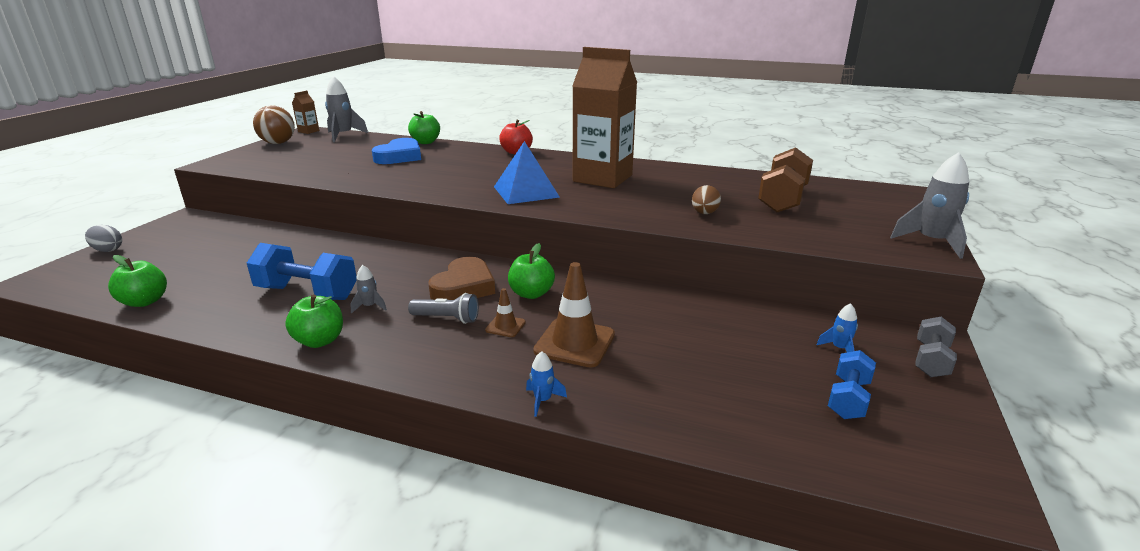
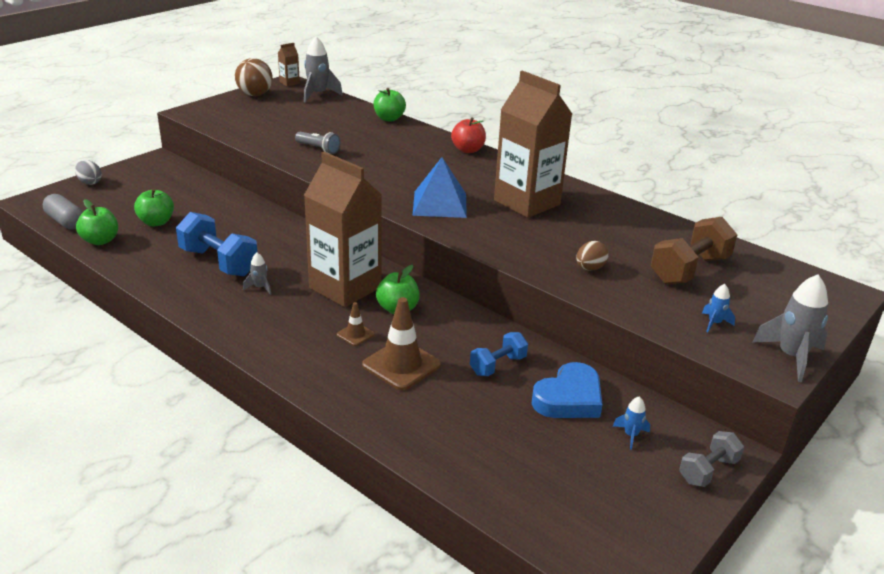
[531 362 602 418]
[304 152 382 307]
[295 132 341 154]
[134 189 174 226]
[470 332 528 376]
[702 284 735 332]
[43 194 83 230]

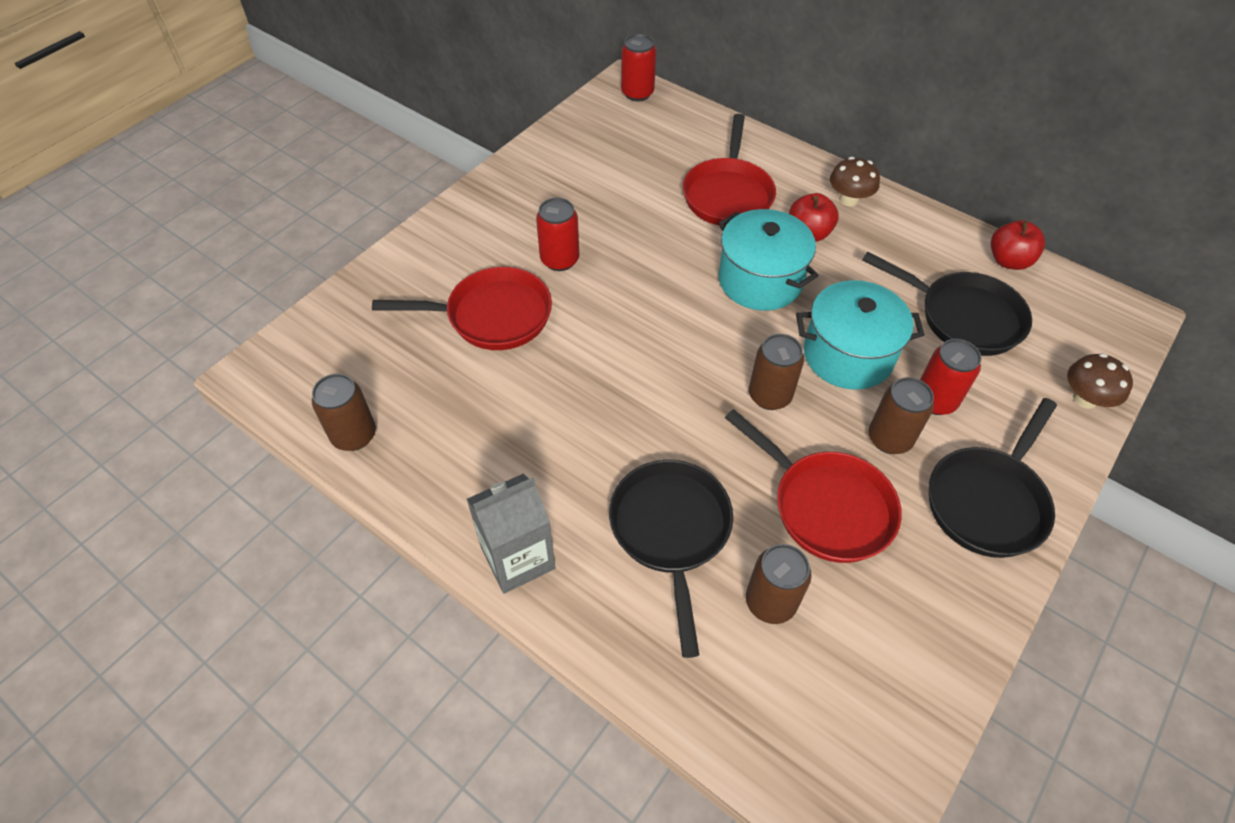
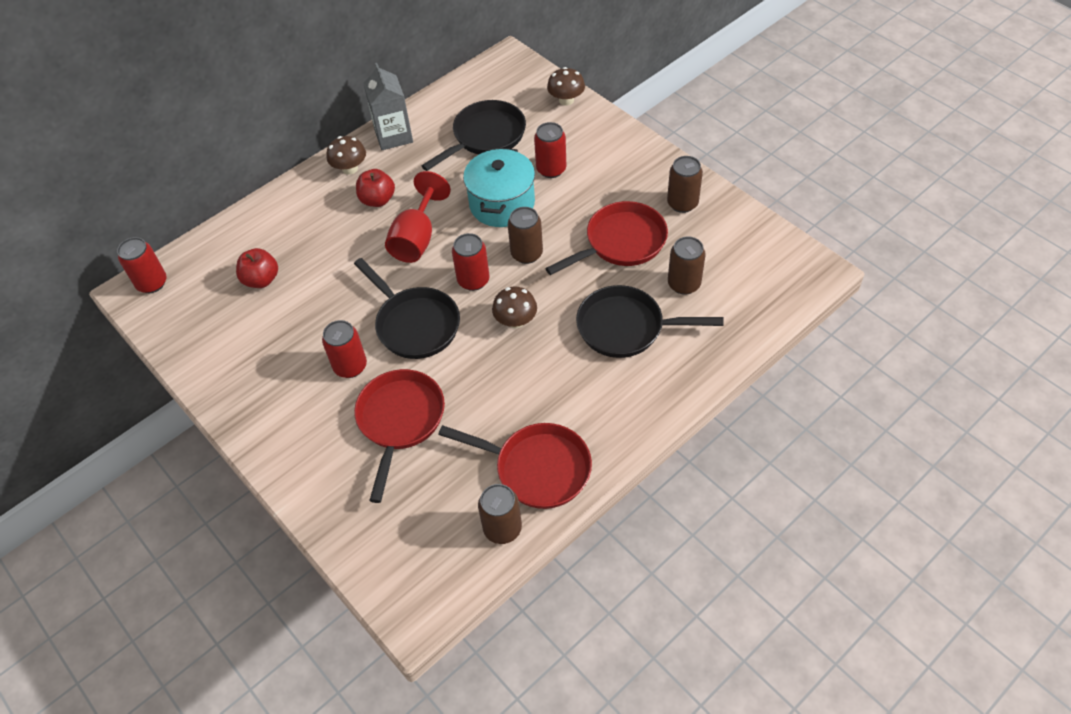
[438 423 592 509]
[385 171 451 263]
[236 248 278 288]
[667 156 703 213]
[354 258 460 359]
[363 63 413 150]
[452 233 490 291]
[492 287 537 329]

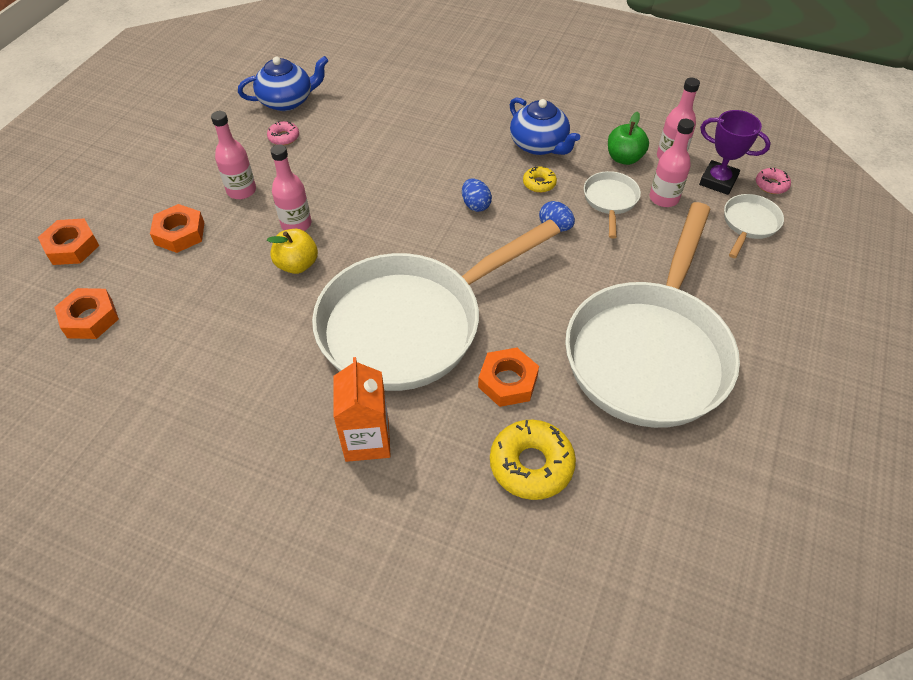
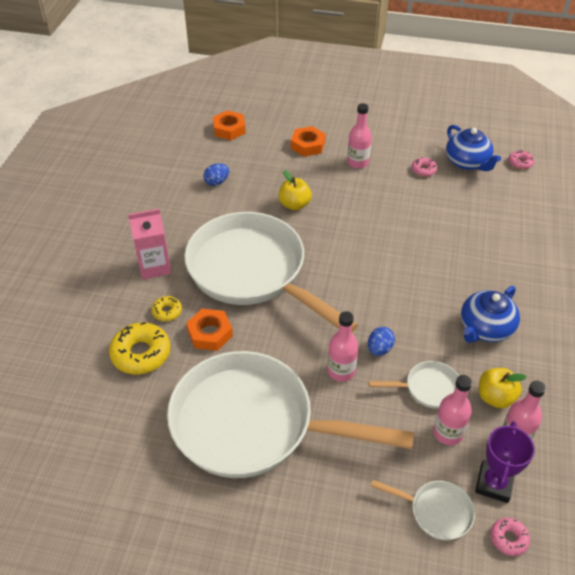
[479 368 527 408]
[327 311 359 382]
[151 296 182 321]
[203 163 229 186]
[38 219 99 265] (first image)
[128 209 171 280]
[508 150 534 169]

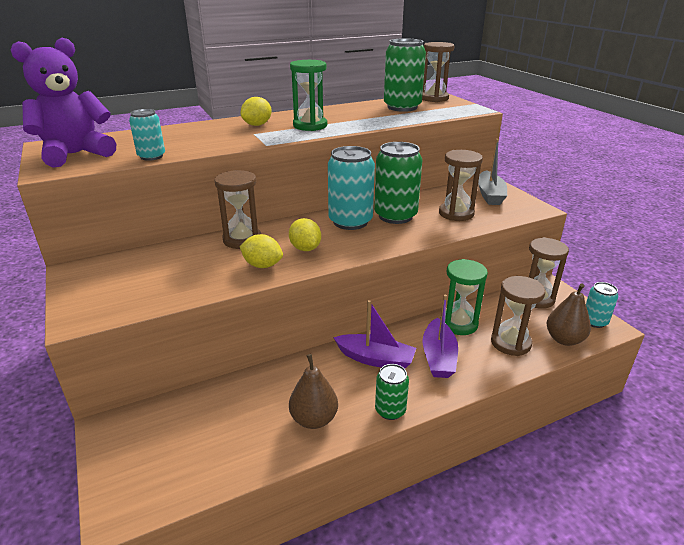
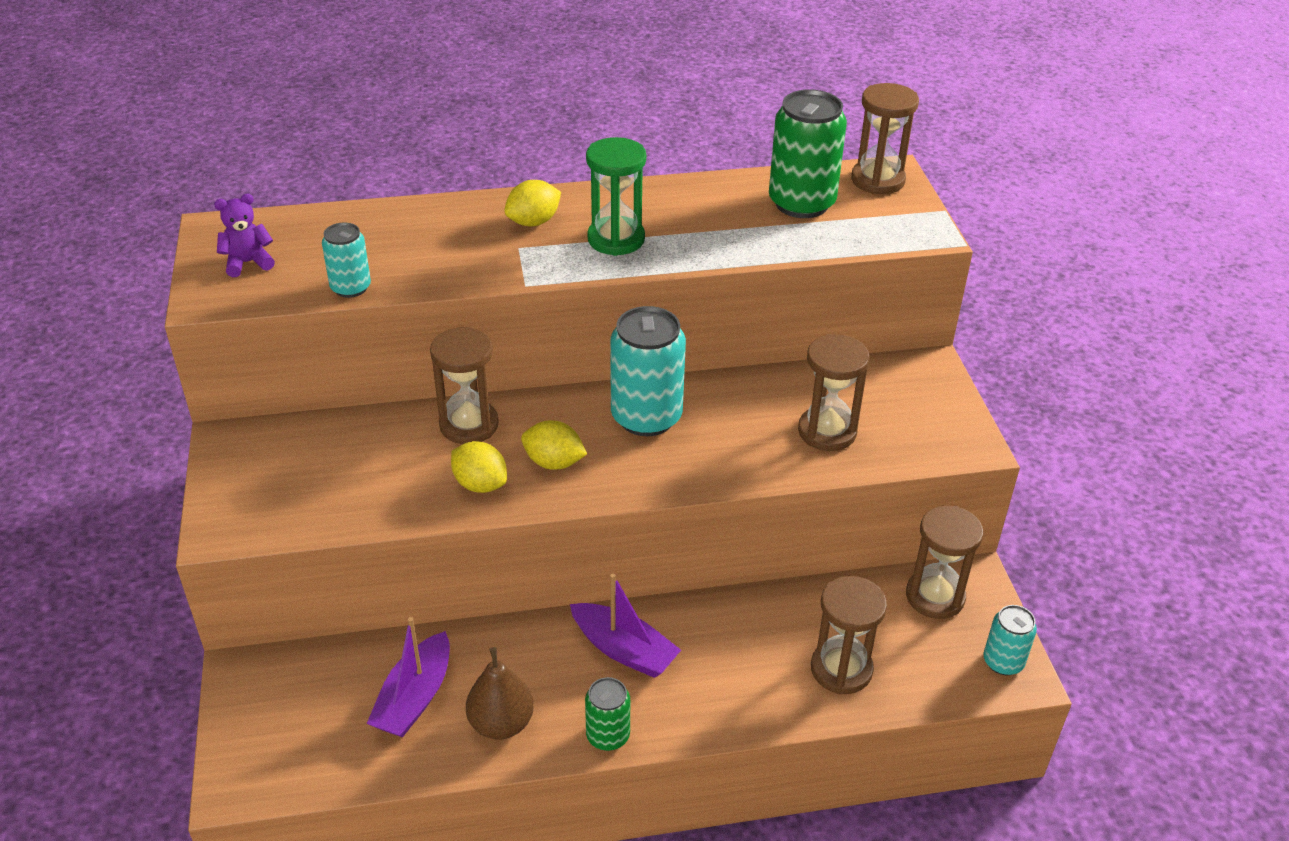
[214 194 275 277]
[478 139 507 205] (first image)
[374 142 422 224] (first image)
[521 420 587 470]
[440 259 488 335] (first image)
[547 284 591 346] (first image)
[367 617 450 737]

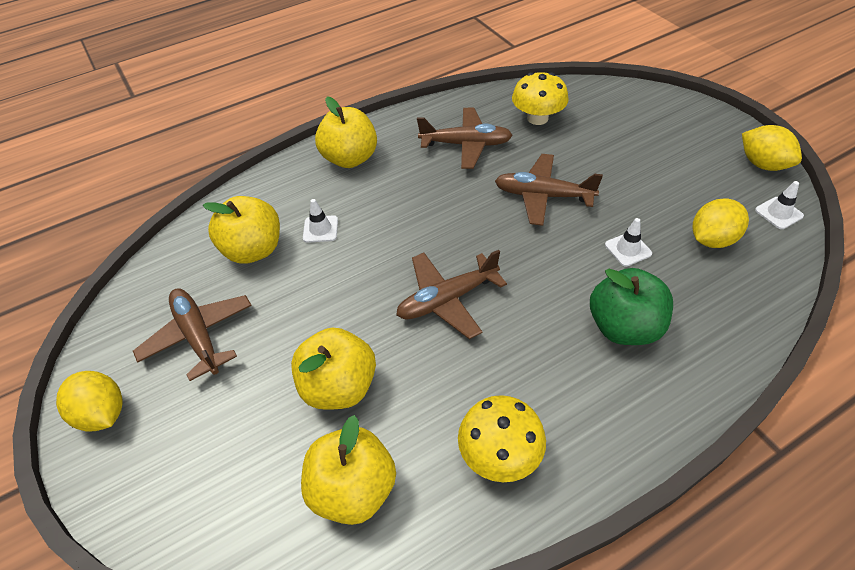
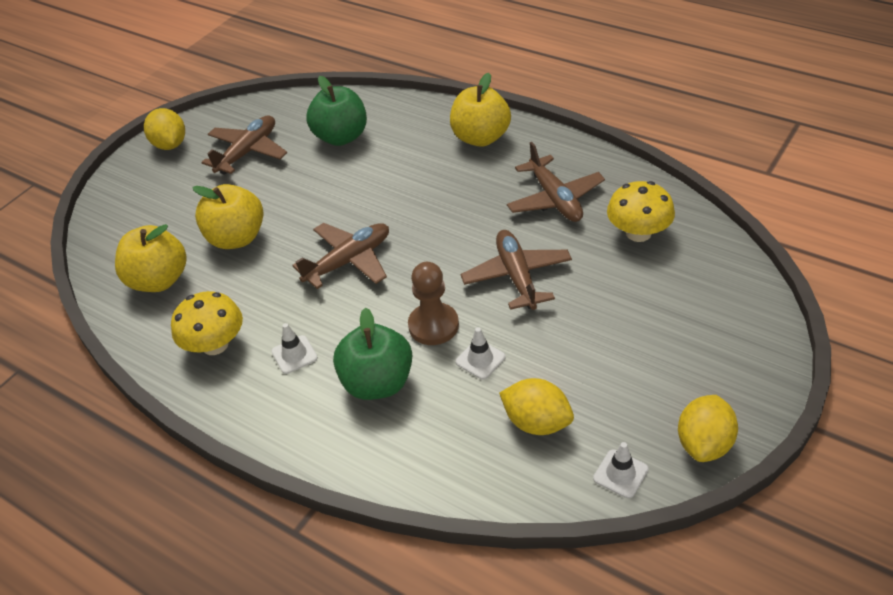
[306 76 367 146]
[272 323 318 374]
[292 223 389 289]
[144 108 185 150]
[408 262 459 345]

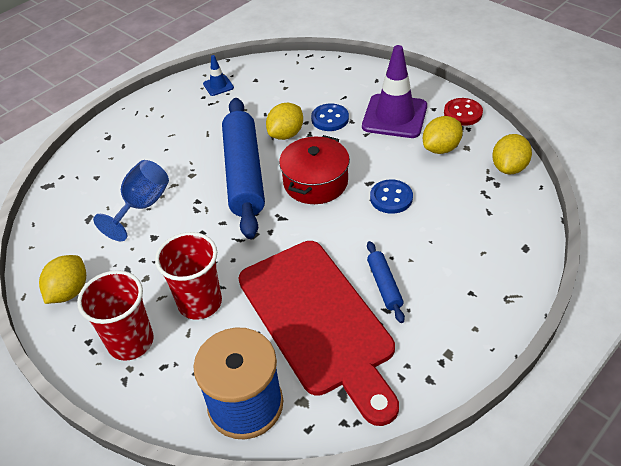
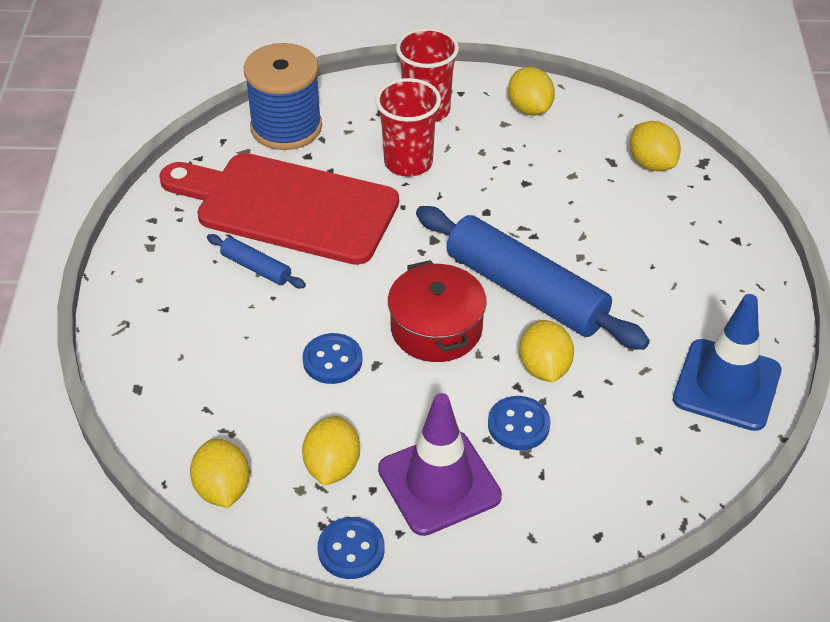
[673 294 781 431]
[318 517 385 579]
[93 160 169 241] (first image)
[630 121 681 171]

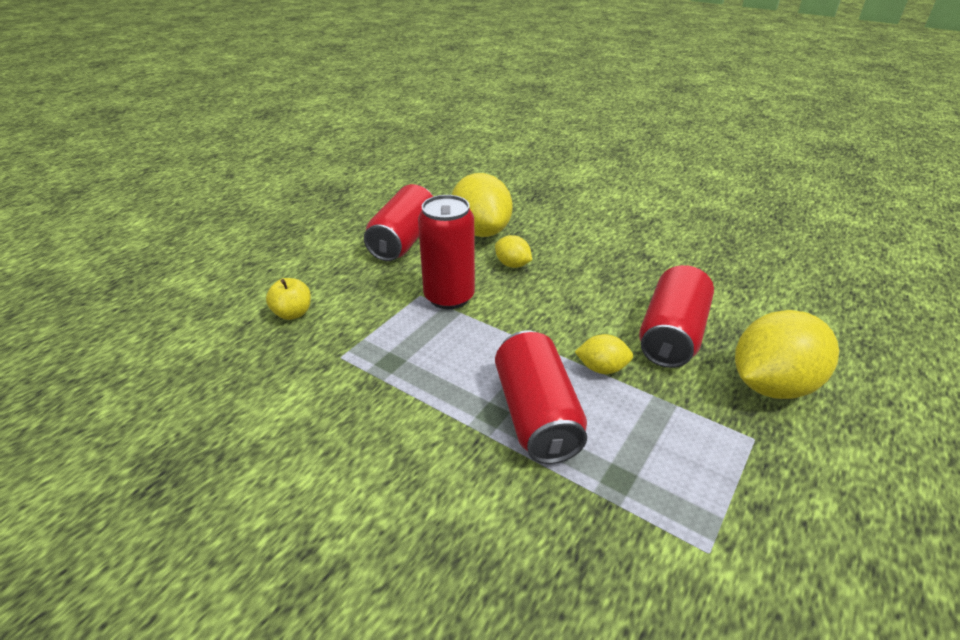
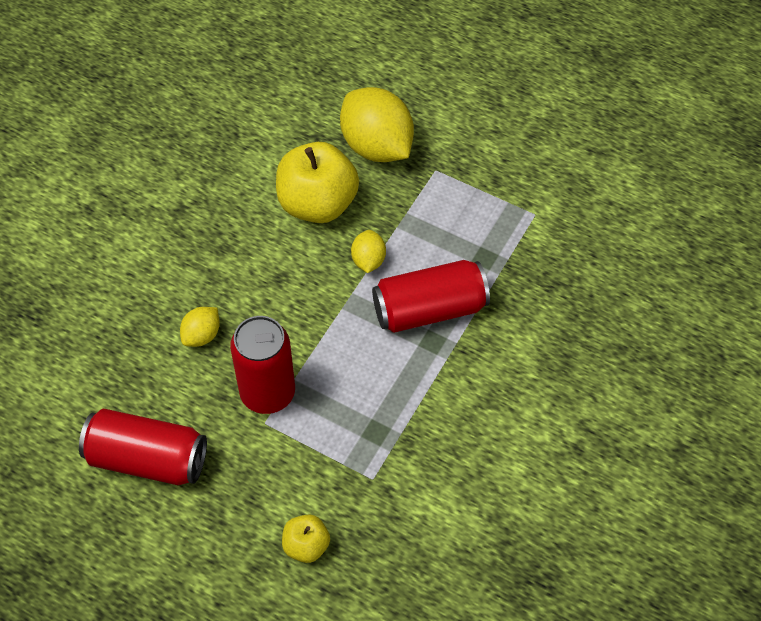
[452 173 513 237] (first image)
[276 142 359 223]

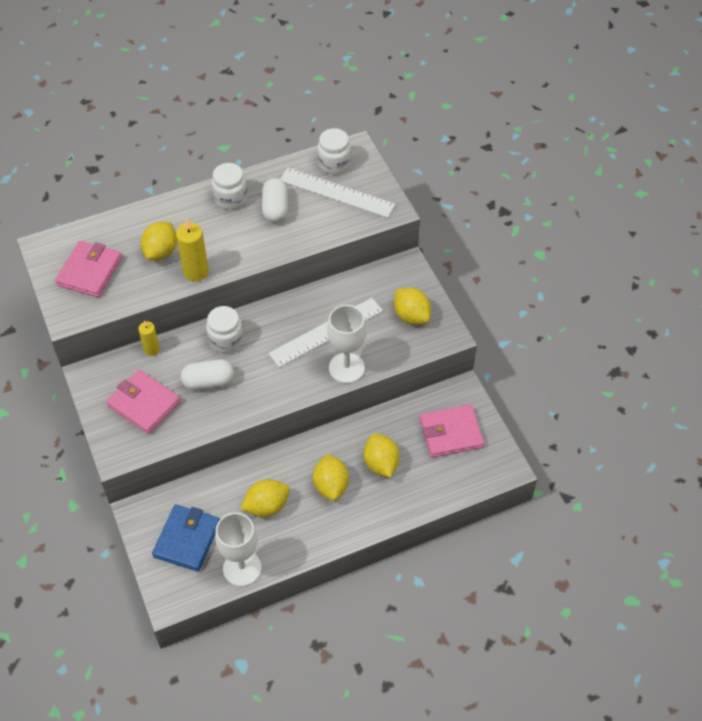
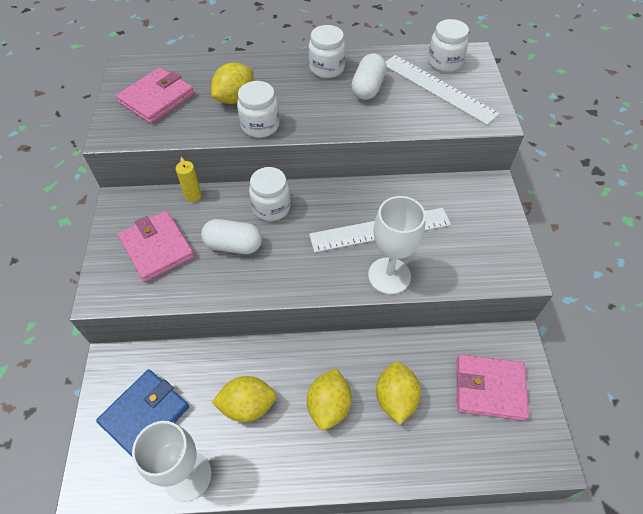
[237 81 279 138]
[394 288 431 324] (first image)

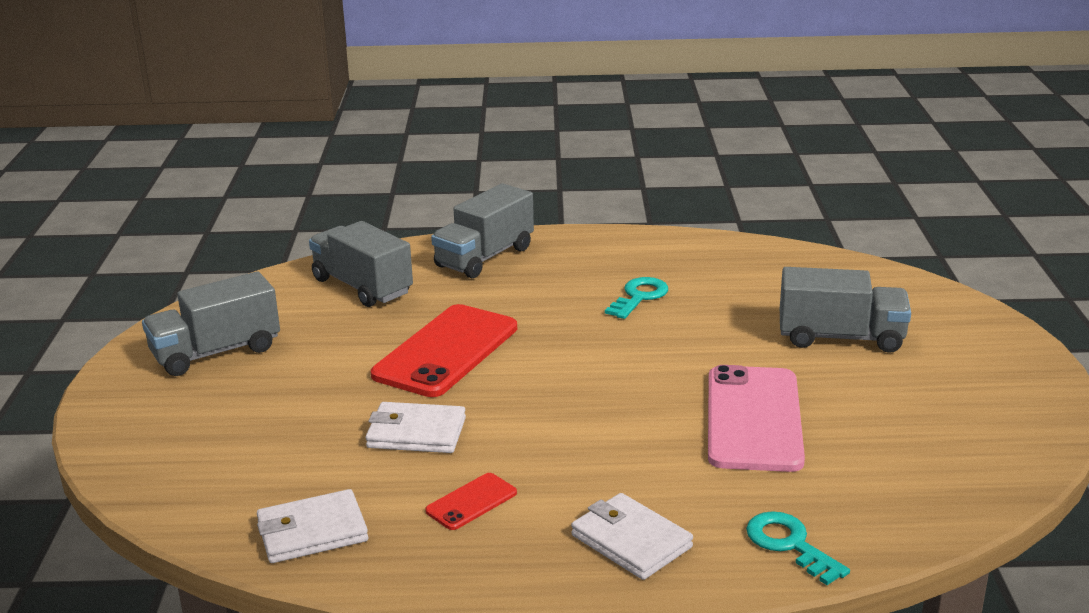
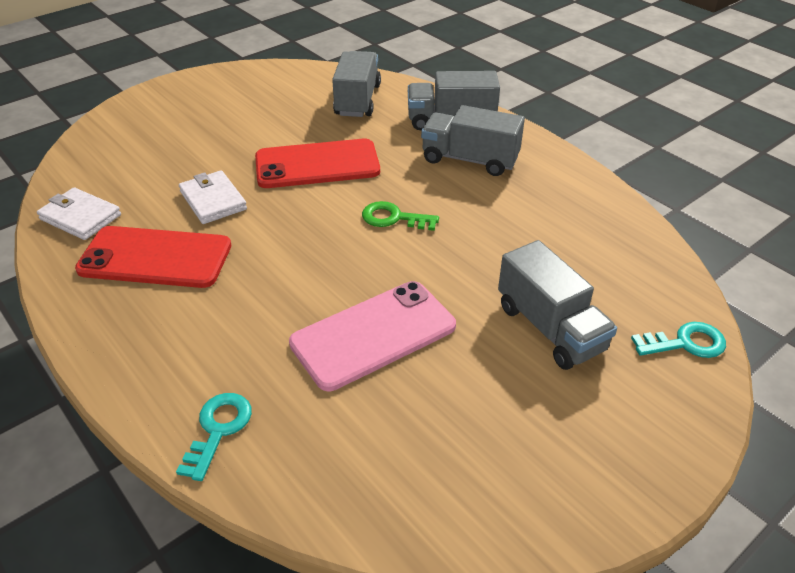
[421 105 525 176]
[631 322 726 358]
[75 226 231 288]
[571 493 693 580] (first image)
[362 201 439 231]

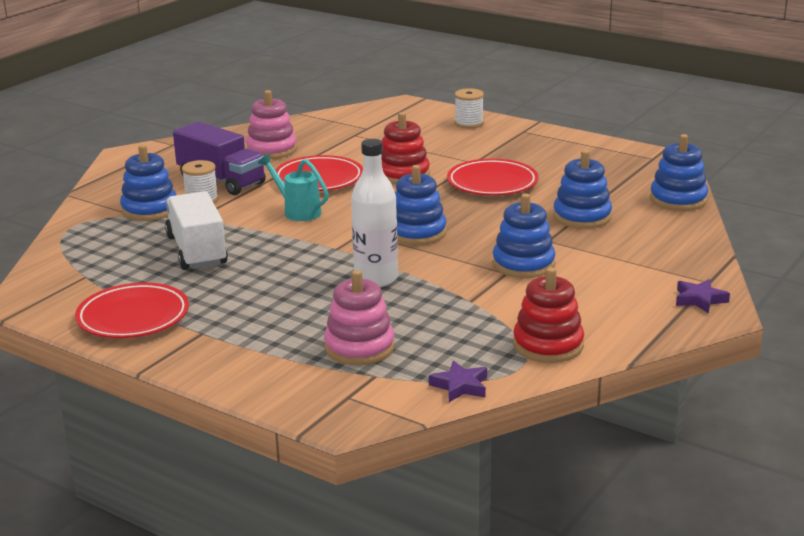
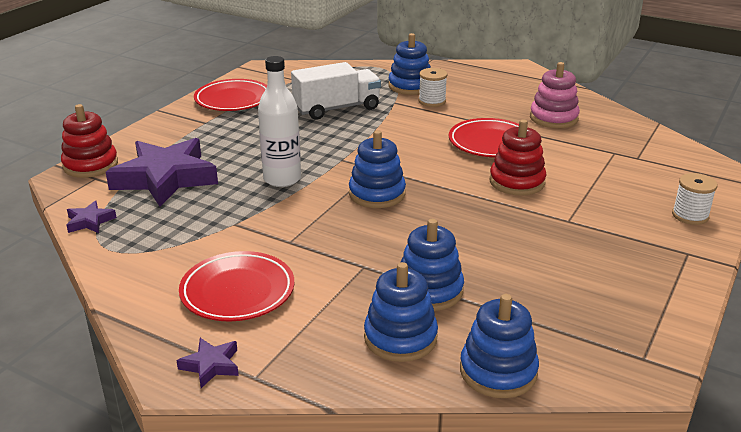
[173 122 266 195] (first image)
[258 154 329 221] (first image)
[179 251 294 321]
[364 262 438 362]
[61 104 118 178]
[106 138 218 207]

